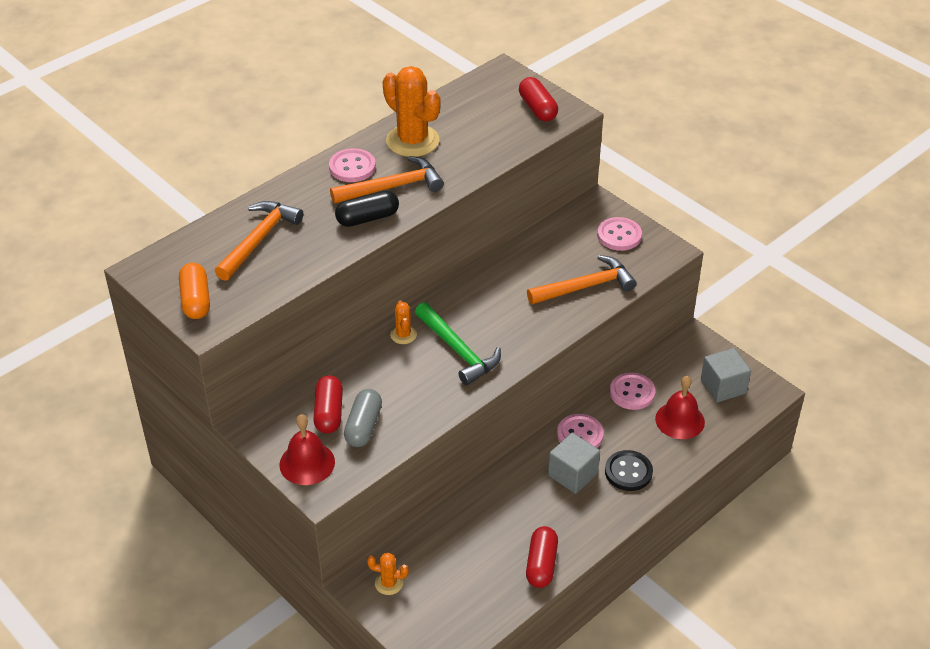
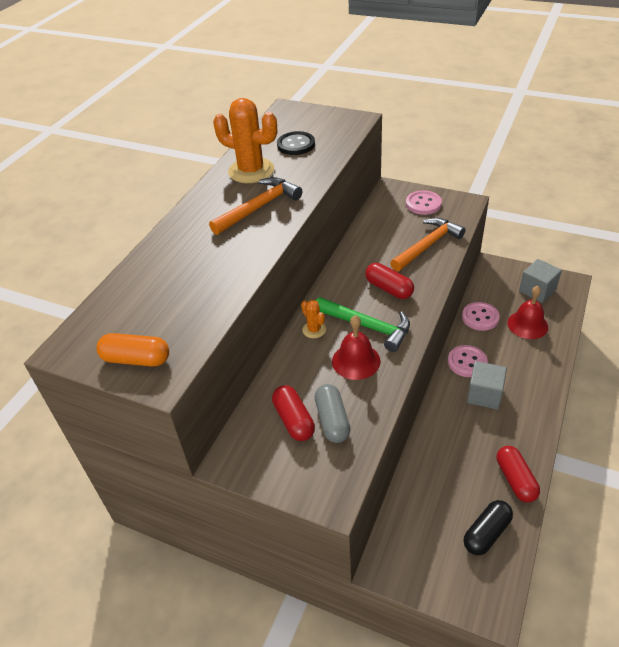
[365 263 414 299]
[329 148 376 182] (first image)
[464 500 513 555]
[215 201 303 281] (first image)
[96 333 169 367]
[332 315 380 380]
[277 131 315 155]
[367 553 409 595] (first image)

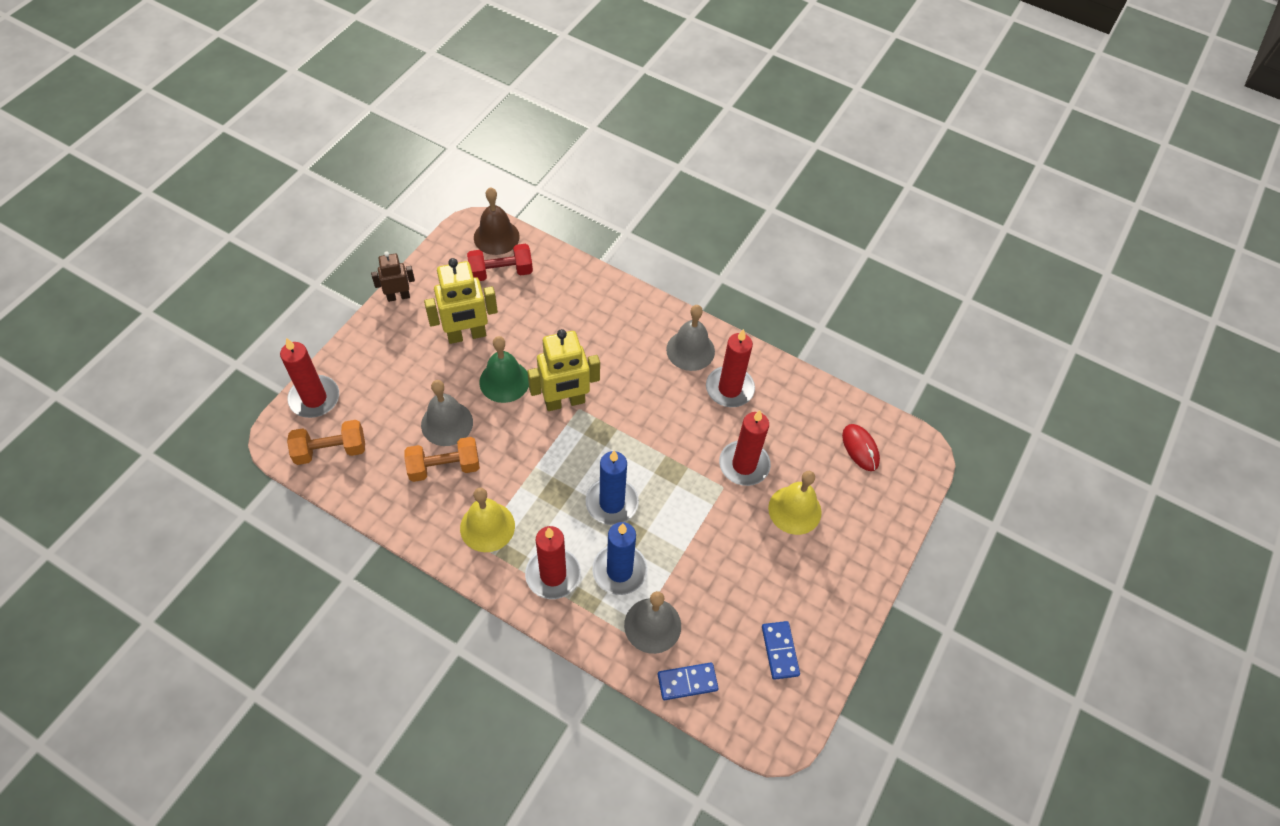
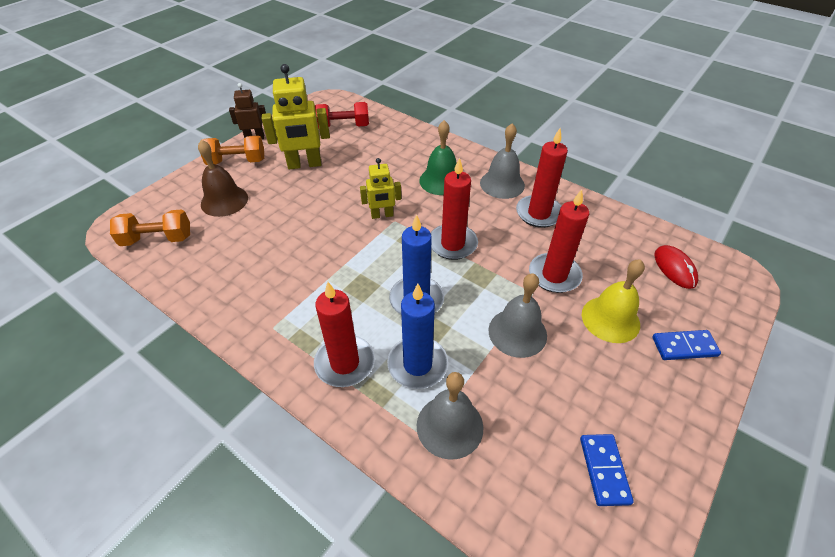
[198 140 248 217]
[360 158 401 219]
[419 120 457 195]
[431 157 478 260]
[488 273 547 358]
[201 135 264 165]
[460 488 515 552] (first image)
[652 330 721 360]

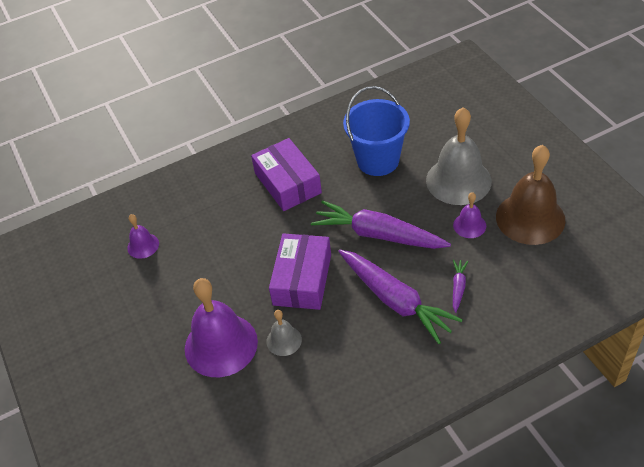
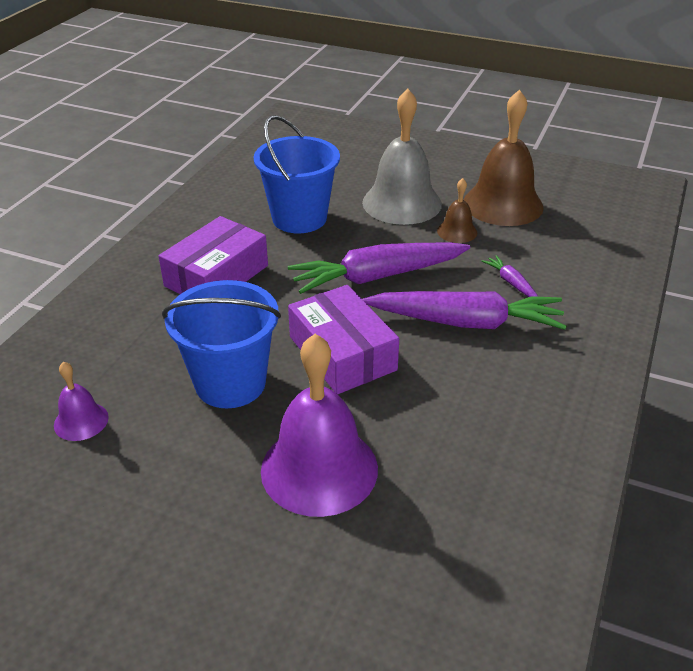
[159 216 268 294]
[437 178 477 243]
[266 310 302 356] (first image)
[162 280 281 408]

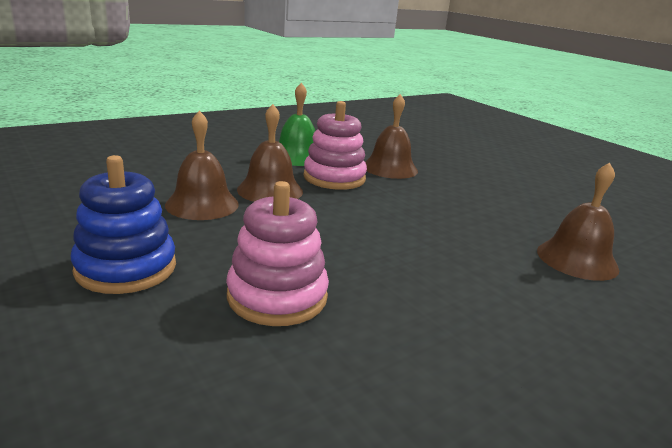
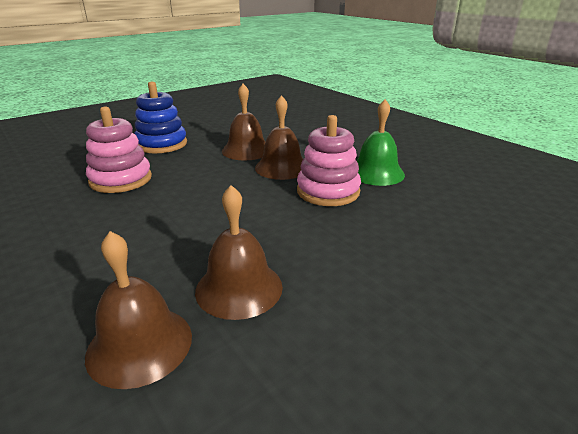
[195 185 283 320]

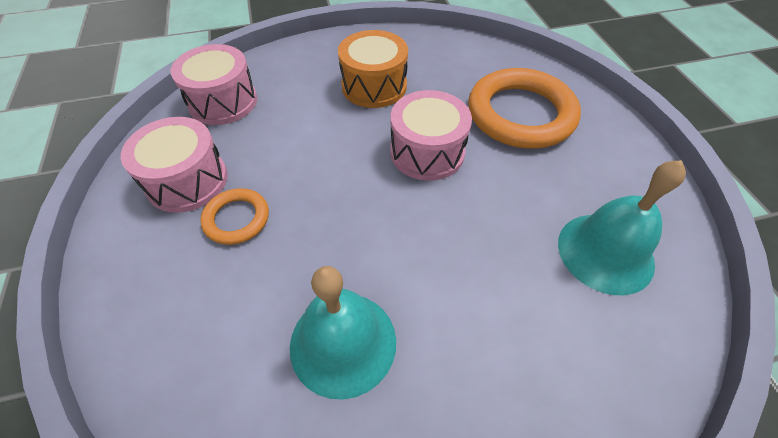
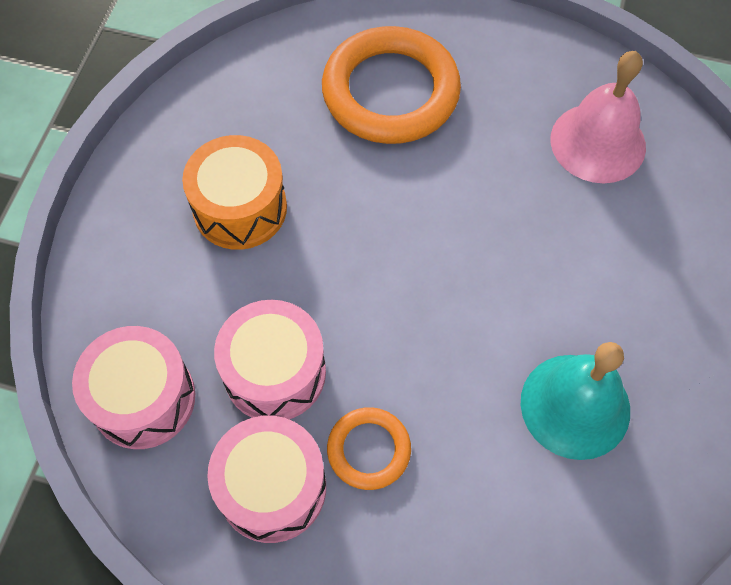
[214 300 326 419]
[551 51 646 183]

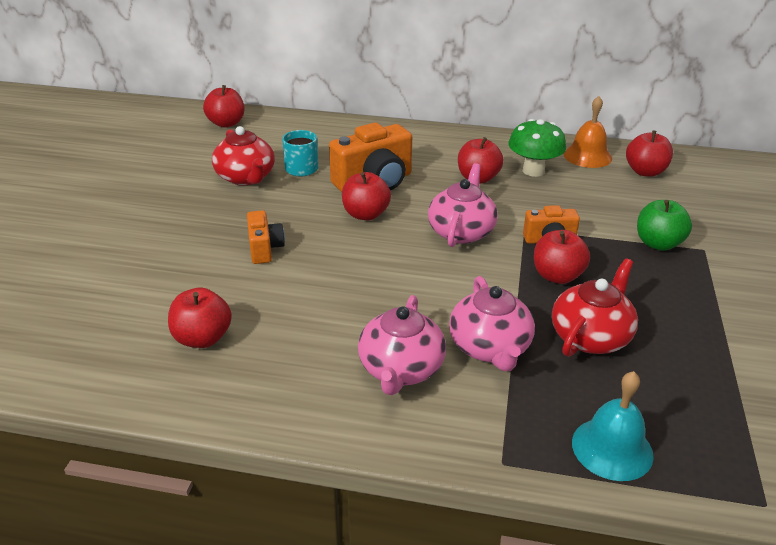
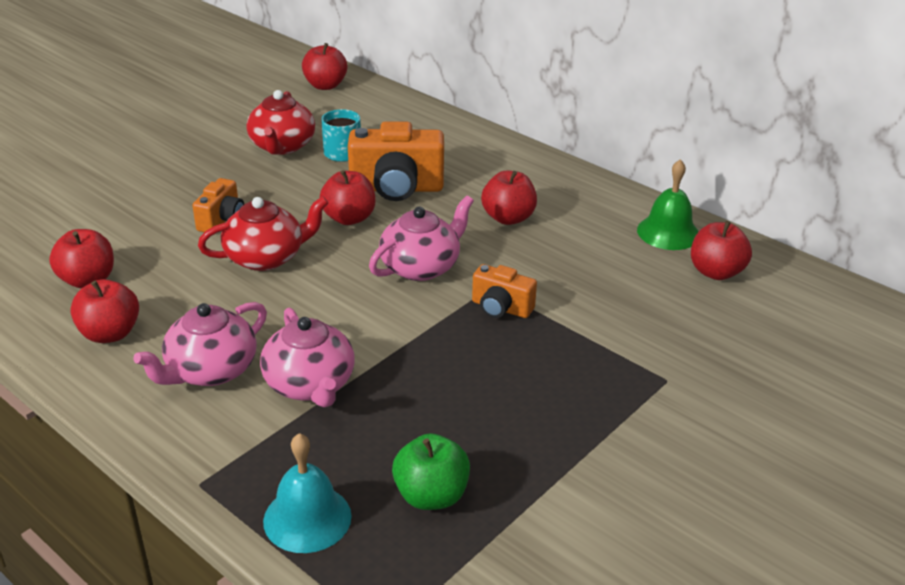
[637 159 699 250]
[508 119 566 177] (first image)
[392 433 470 510]
[70 279 139 343]
[198 197 328 271]
[260 307 355 407]

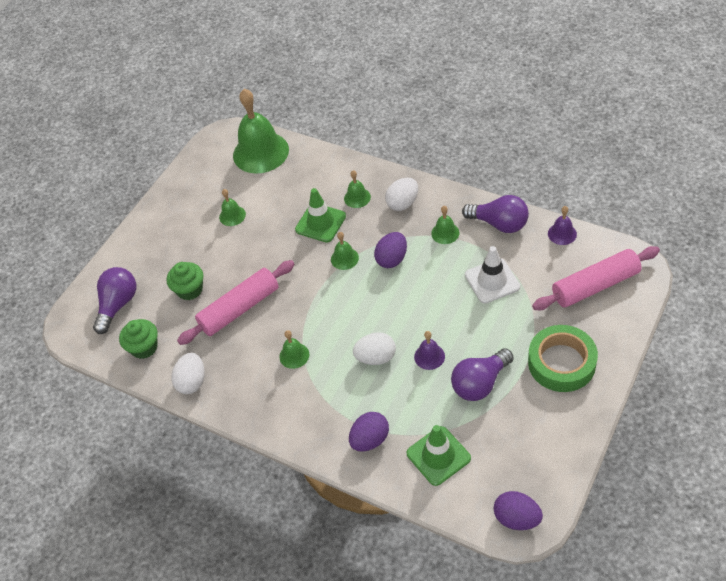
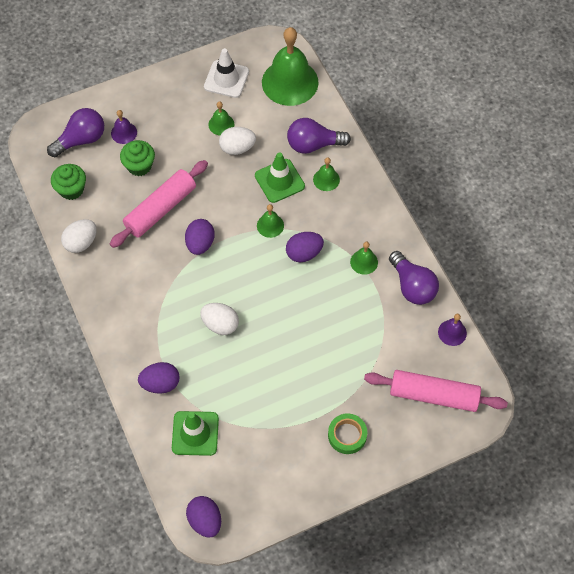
[219 127 256 155]
[204 48 249 98]
[110 160 208 248]
[328 413 367 454]
[279 330 309 369] (first image)
[111 110 137 144]
[287 118 351 154]
[185 219 215 255]

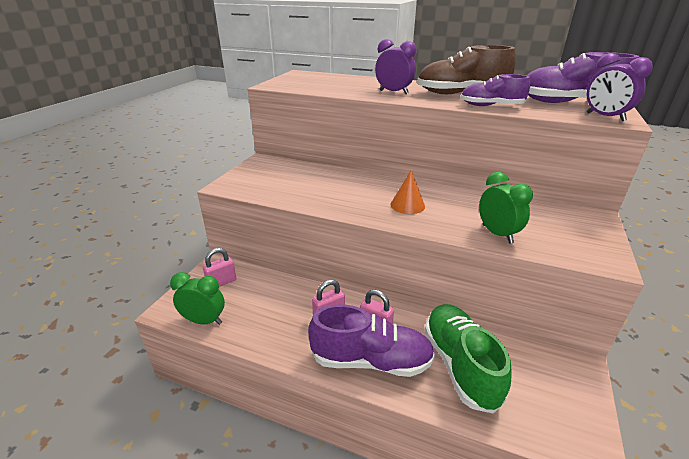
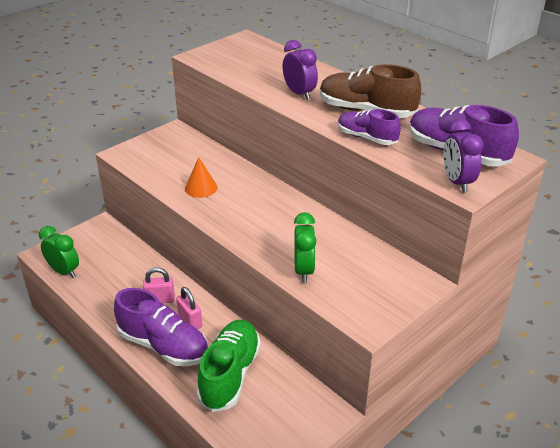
[185 157 218 198]
[203 248 236 287] (first image)

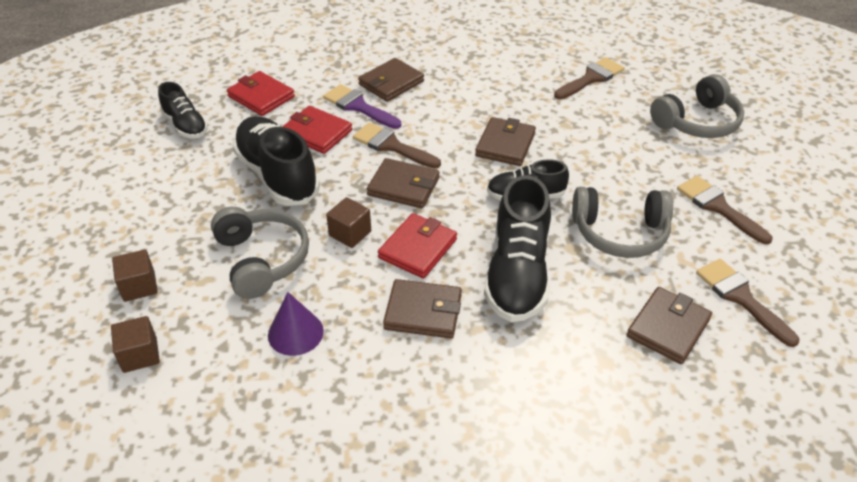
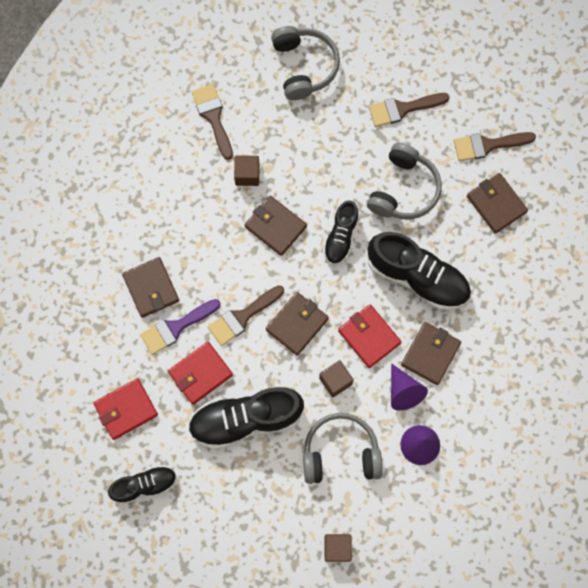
[234 155 260 186]
[391 363 428 411]

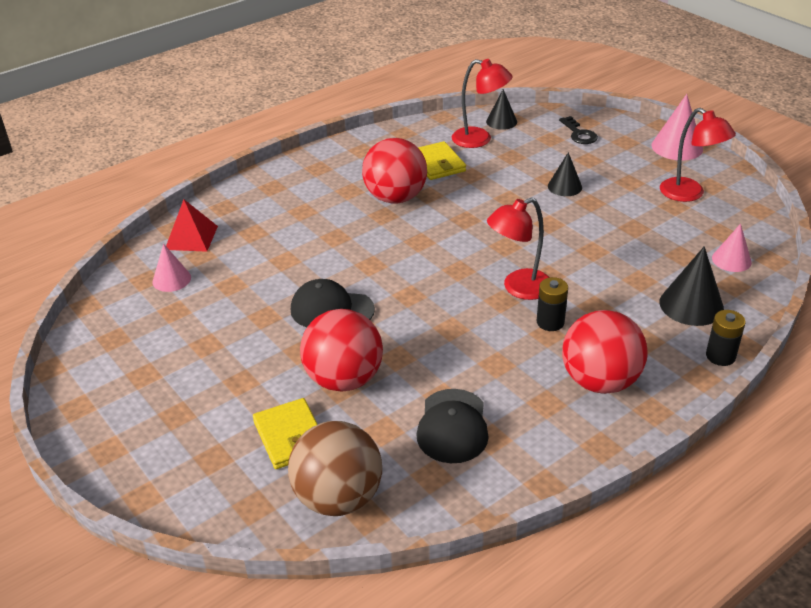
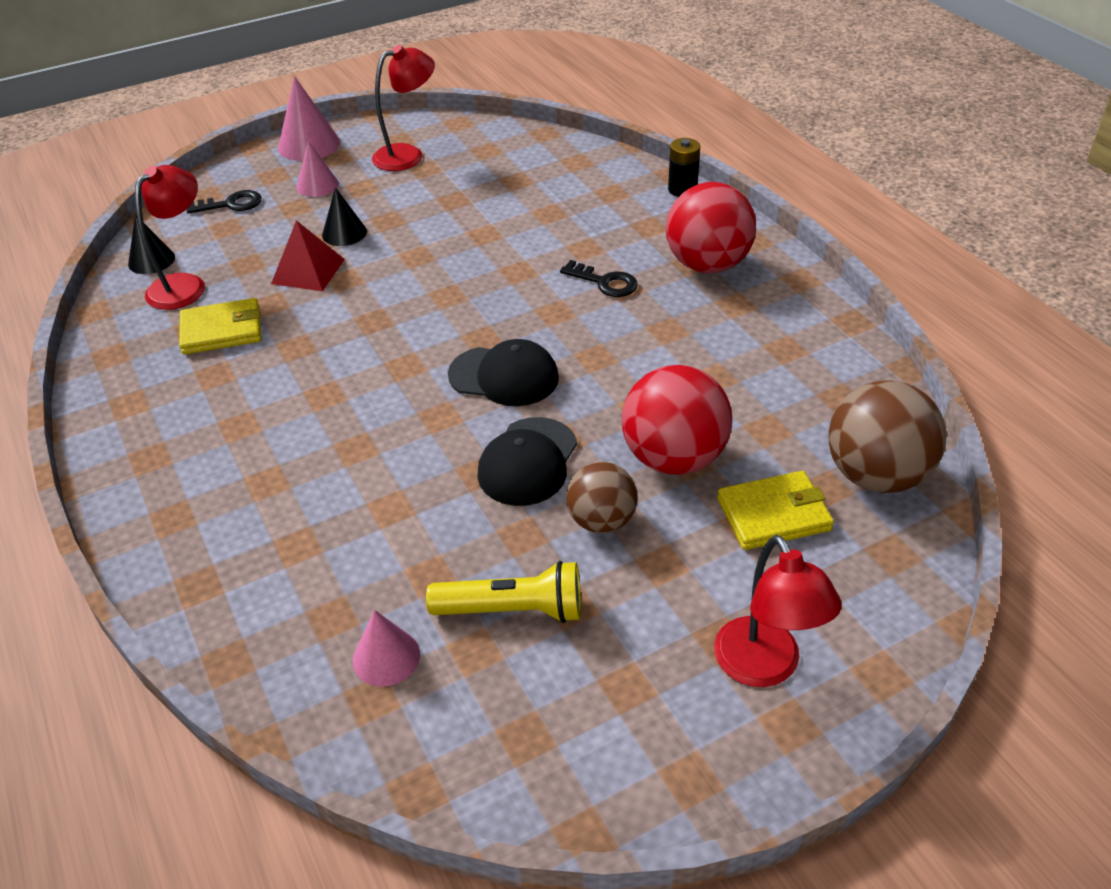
[362 138 427 204] (first image)
[714 535 842 687]
[271 220 345 291]
[297 141 339 197]
[660 246 724 326] (first image)
[560 260 638 297]
[448 339 559 406]
[566 462 638 533]
[426 561 581 623]

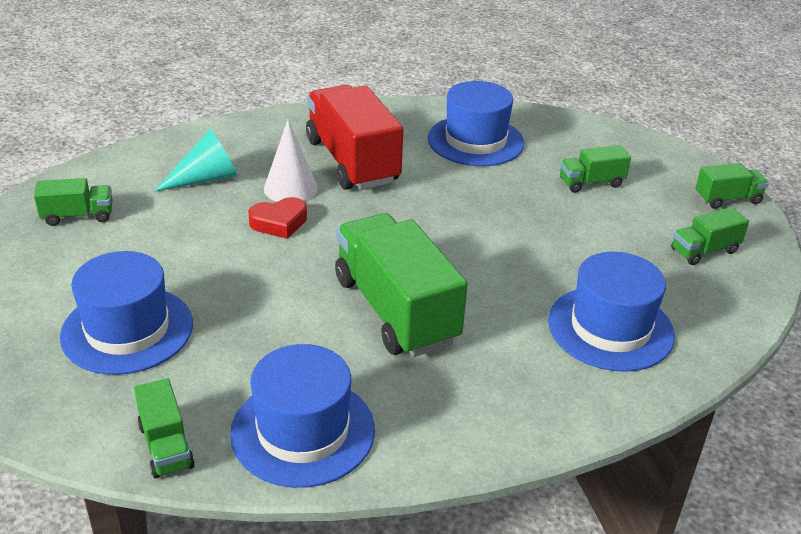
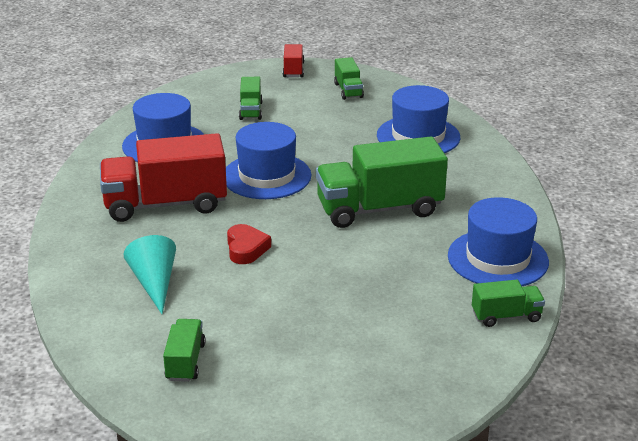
[264 120 318 202] (first image)
[282 44 304 77]
[226 122 312 199]

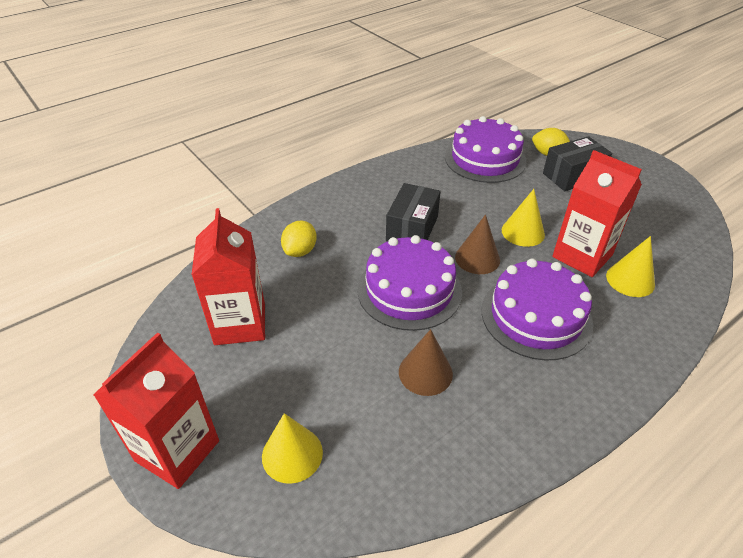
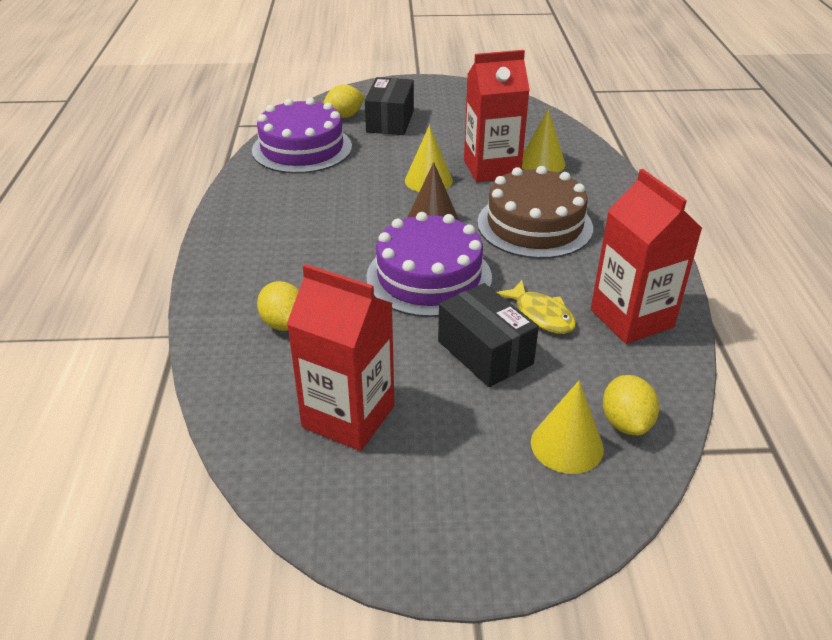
[438 283 539 387]
[477 166 593 259]
[497 280 576 334]
[591 169 702 344]
[603 375 659 435]

